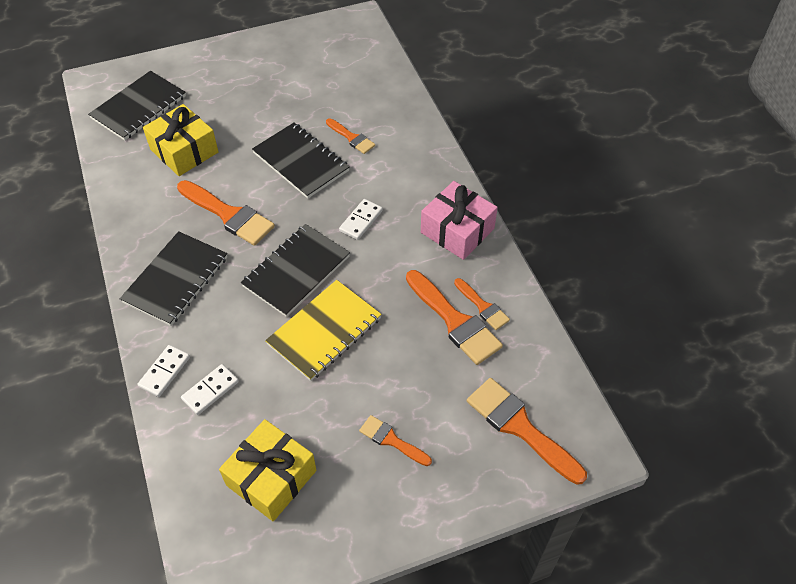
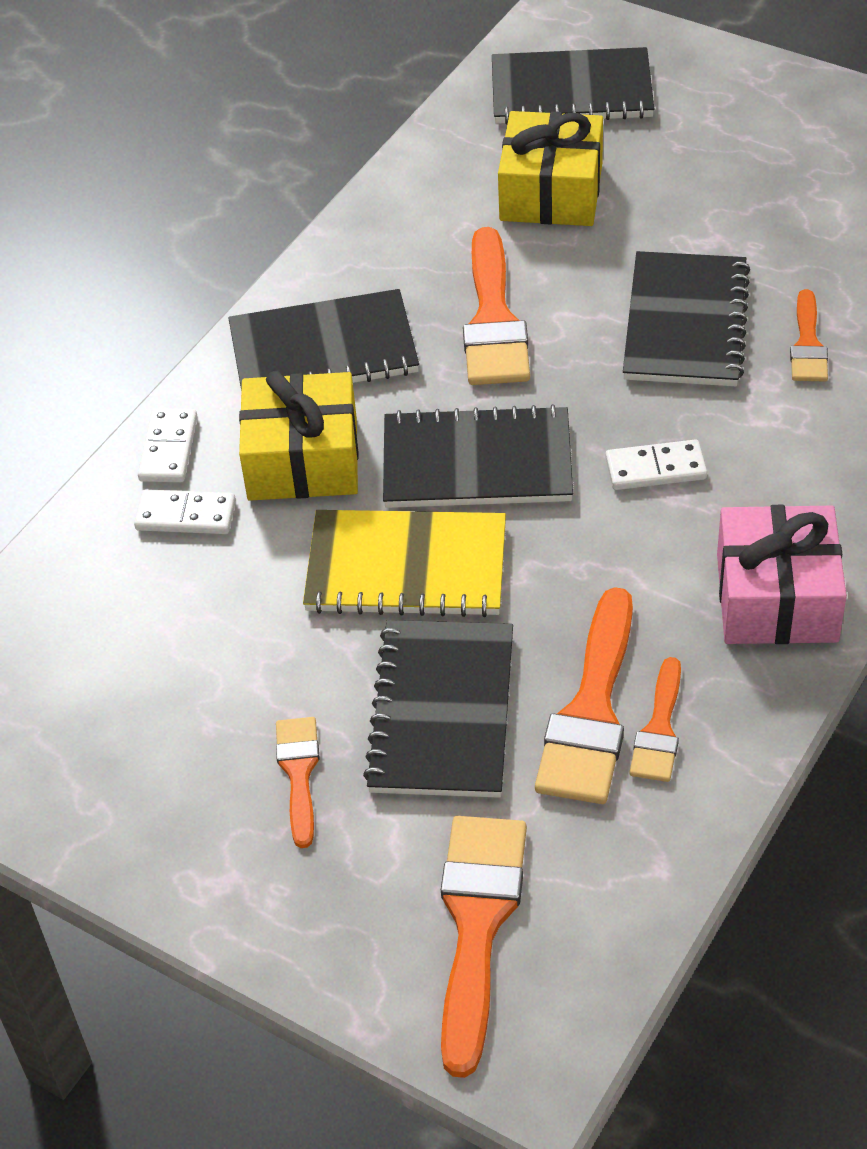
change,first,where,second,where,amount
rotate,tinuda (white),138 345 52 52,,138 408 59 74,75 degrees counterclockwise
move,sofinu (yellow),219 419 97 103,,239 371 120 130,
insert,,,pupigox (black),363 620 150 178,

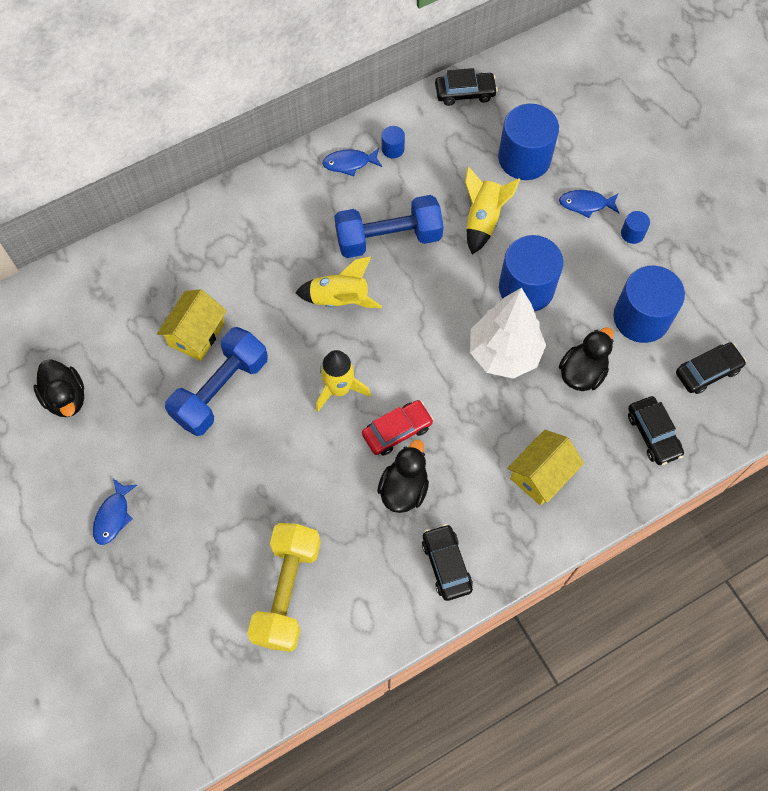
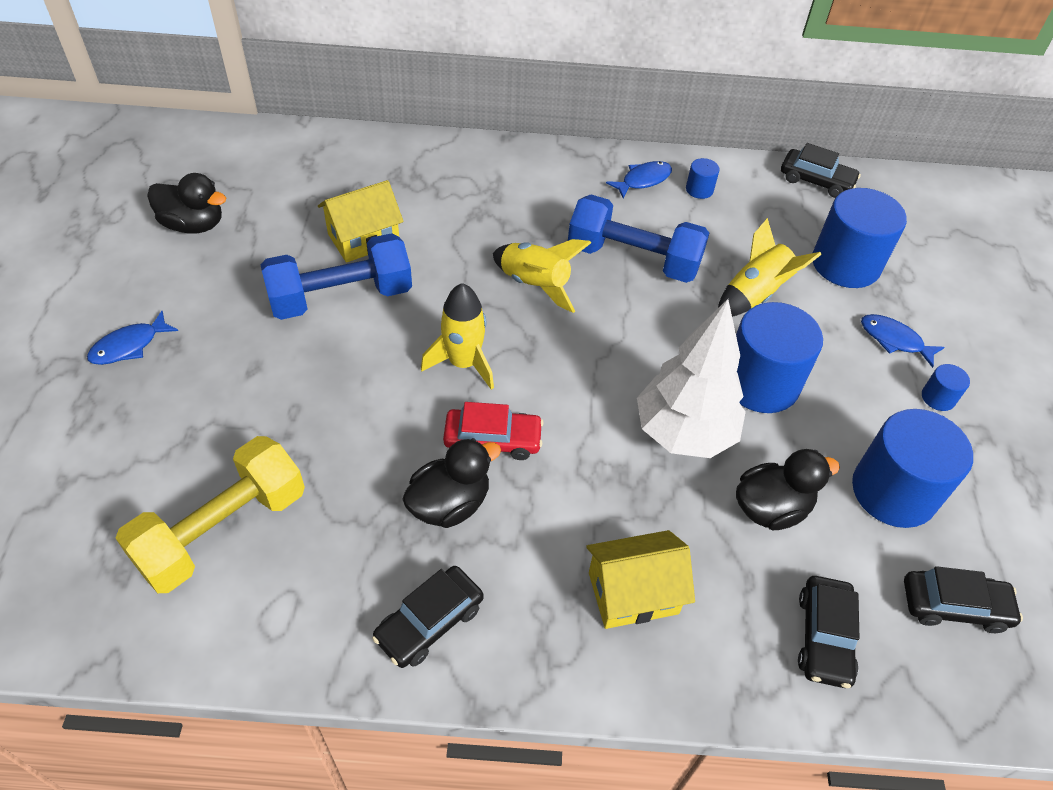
change,first,where,second,where,amount
rotate,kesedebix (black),33 359 51 58,,147 173 79 60,75 degrees counterclockwise
rotate,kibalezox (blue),322 148 60 28,,606 161 66 37,120 degrees clockwise
rotate,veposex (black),422 524 51 77,,372 566 112 102,150 degrees counterclockwise

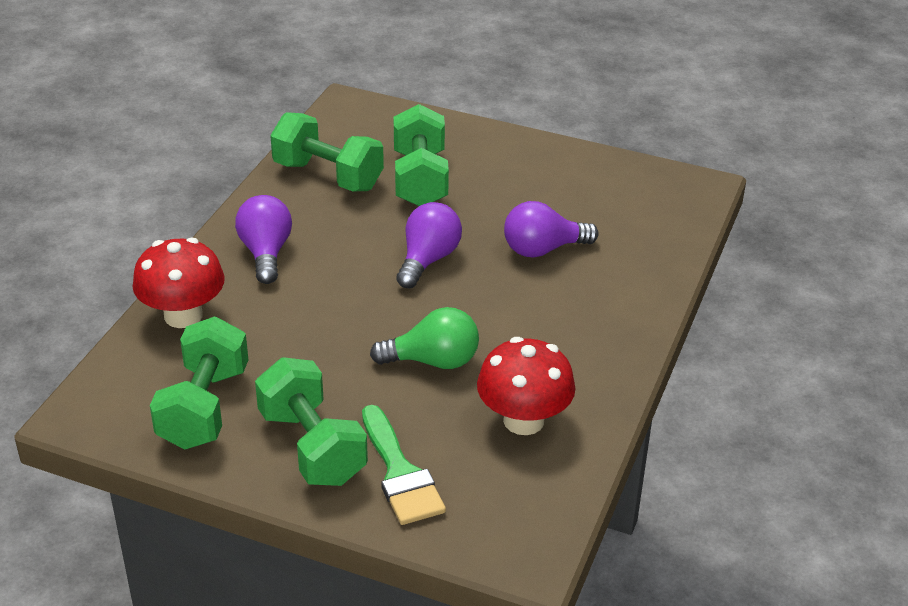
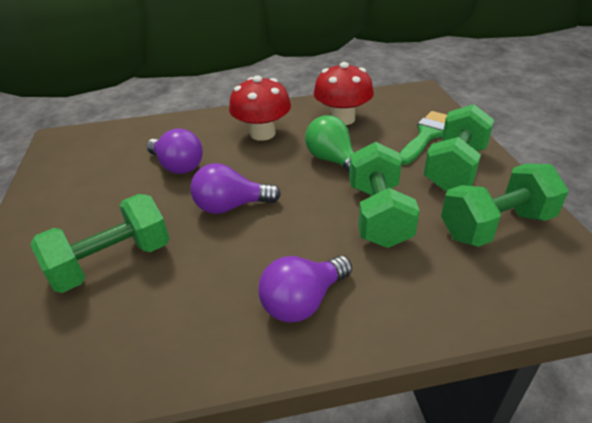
change,first,where,second,where,amount
move,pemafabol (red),132 237 93 91,,229 76 62 65,
move,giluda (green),270 112 114 79,,349 142 71 106,

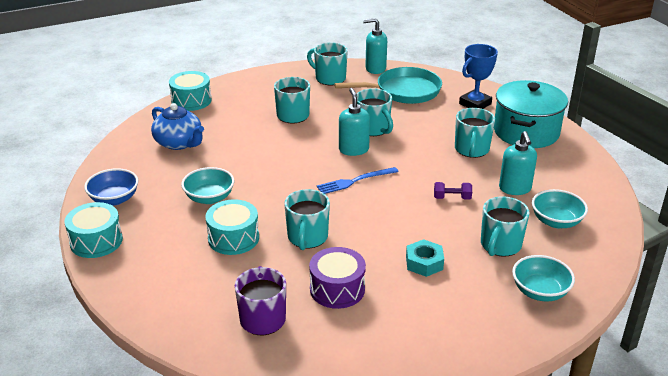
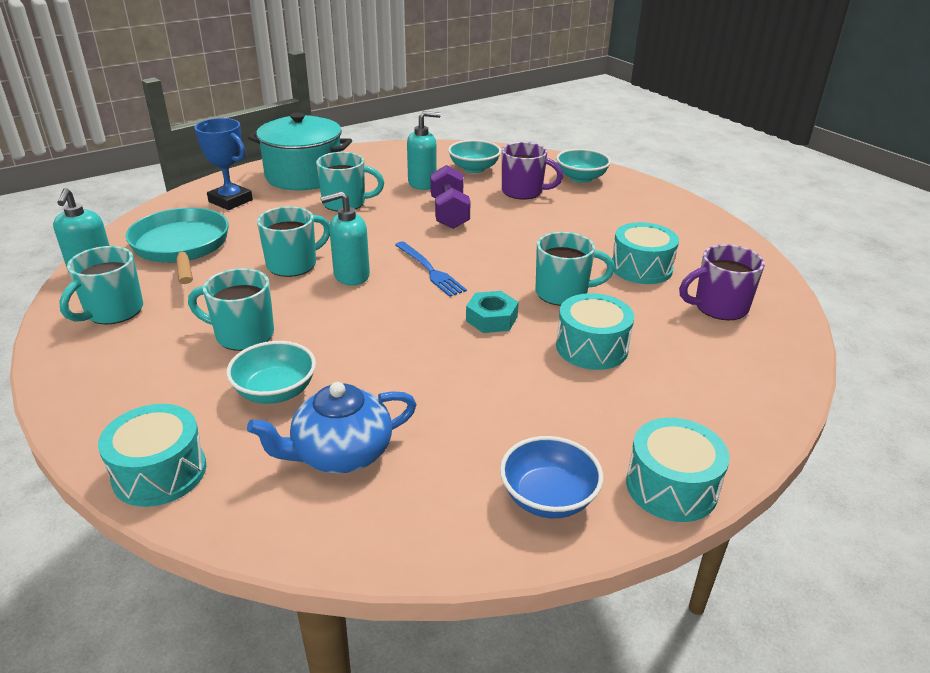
change,first,where,second,where,amount
rotate,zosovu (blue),151 103 53 47,,247 382 170 92,150 degrees counterclockwise
move,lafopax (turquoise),181 167 53 37,,226 341 90 63,
recolor,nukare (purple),309 247 57 62,nukare (turquoise),612 222 67 62,
move,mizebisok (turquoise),406 239 38 38,,466 291 53 42,
resize,giluda (purple),434 182 38 18,,430 165 41 64,x1.81
recolor,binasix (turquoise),481 196 49 61,binasix (purple),502 142 61 58,

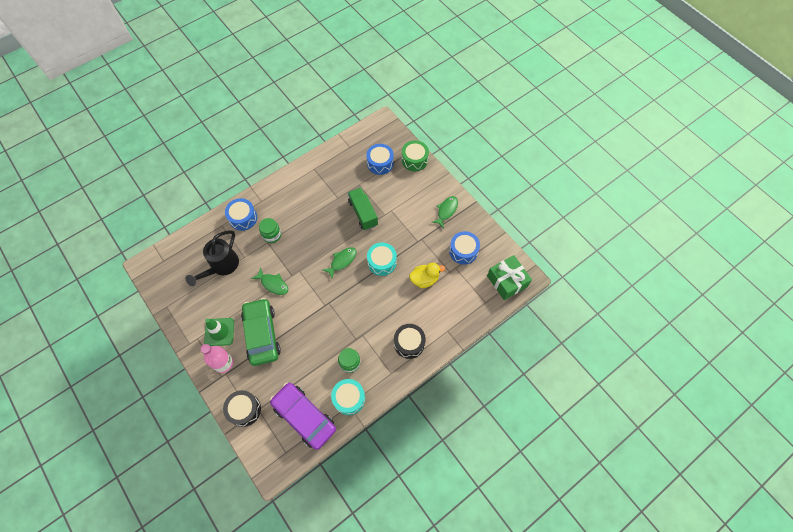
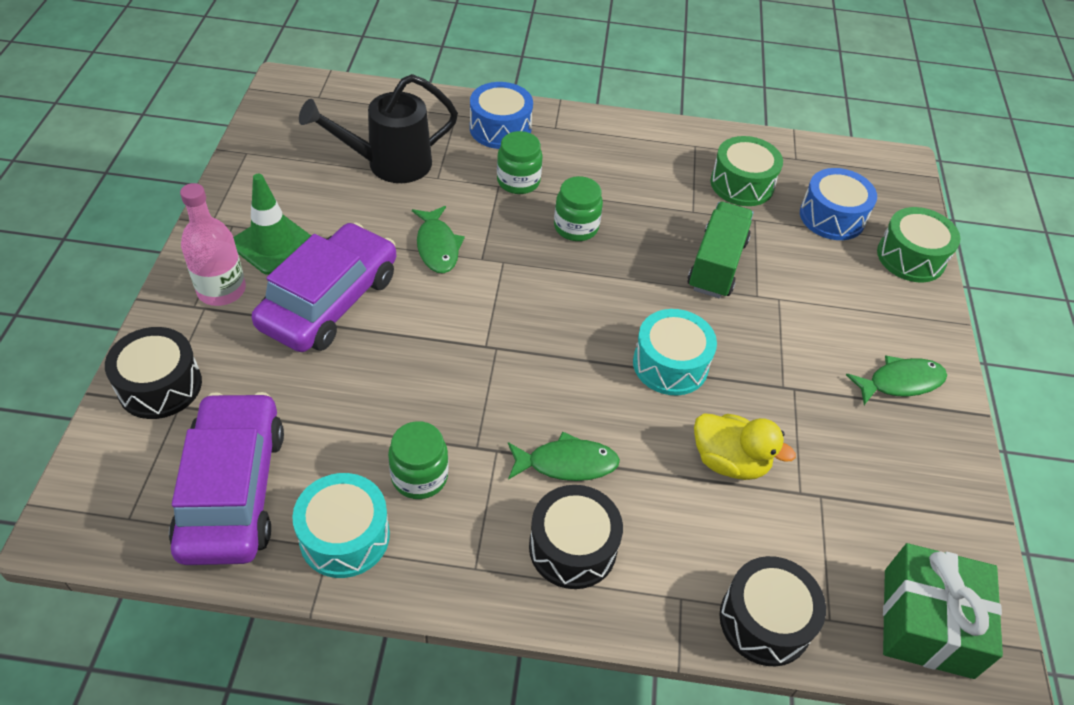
change,first,where,second,where,amount
recolor,veposex (green),241 298 40 68,veposex (purple),252 223 144 129,
move,kibalezox (green),323 247 34 32,,508 431 112 50,
delete,nukare (blue),449 231 31 33,,,
insert,,,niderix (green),554 176 49 65,
insert,,,nukare (green),710 136 73 70,
insert,,,nukare (black),719 556 107 110,

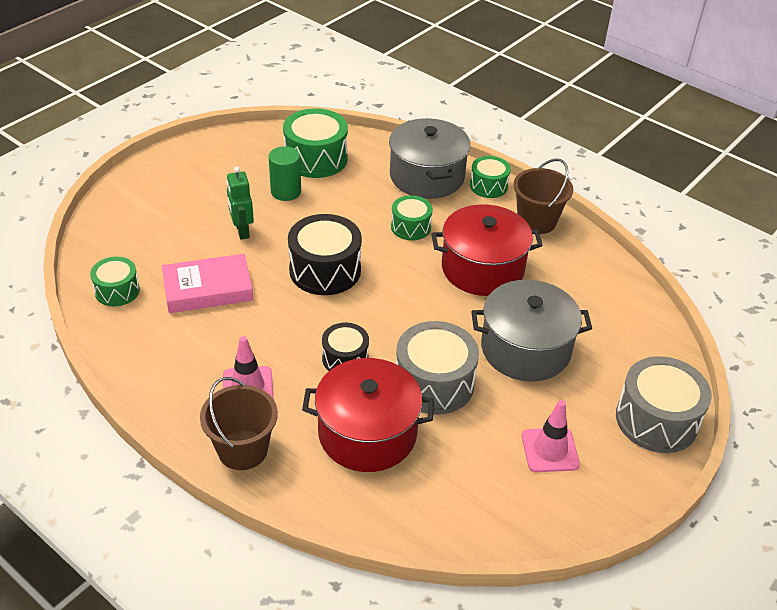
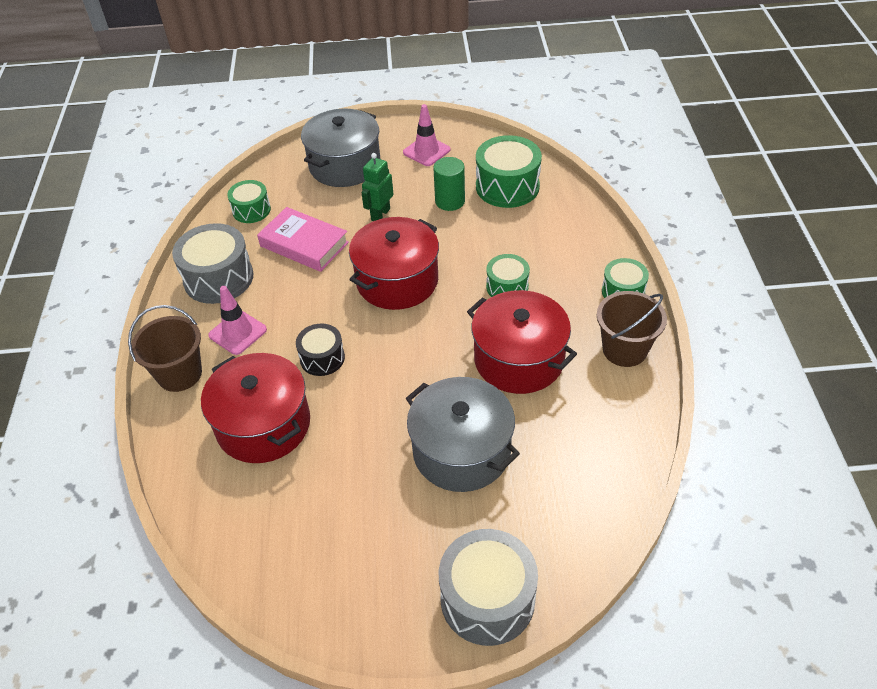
change,first,where,second,where,amount
replace,nukare (black),288 214 74 81,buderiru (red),349 217 90 93,
move,buderiru (grey),389 118 81 81,,301 109 80 78,
move,nukare (grey),396 321 83 94,,172 223 81 81,
move,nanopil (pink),522 400 58 72,,403 104 48 62,

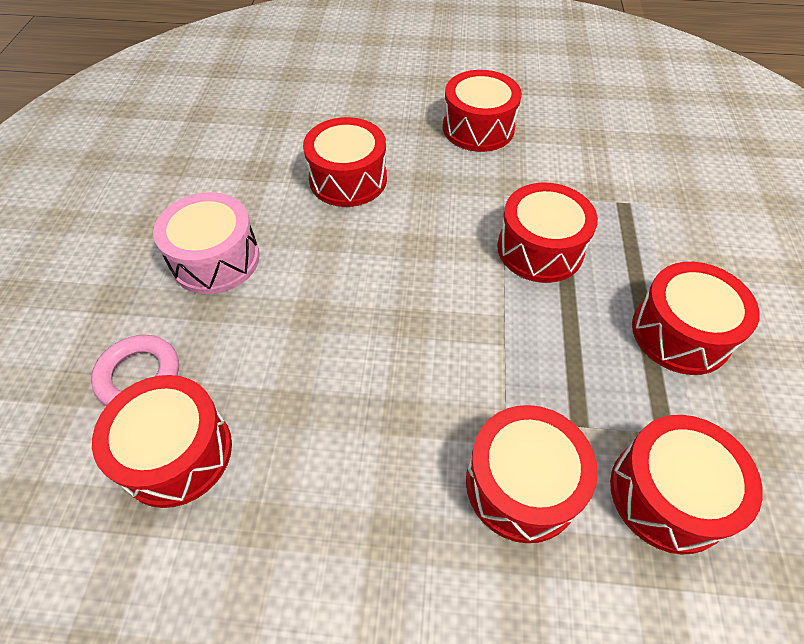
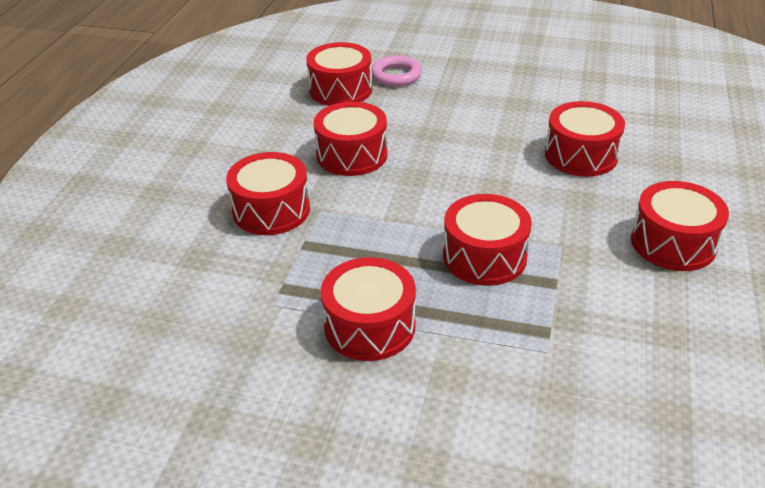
change,first,where,second,where,amount
delete,nukare (pink),153 192 107 102,,,
move,nukare (red),610 415 153 139,,314 102 74 74,

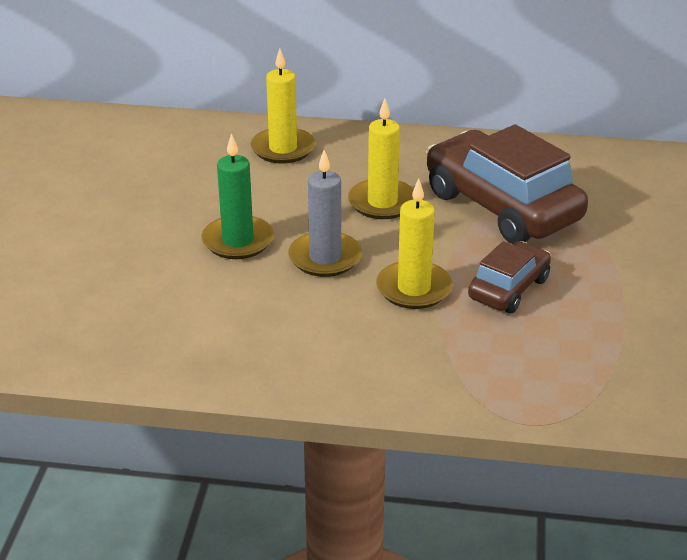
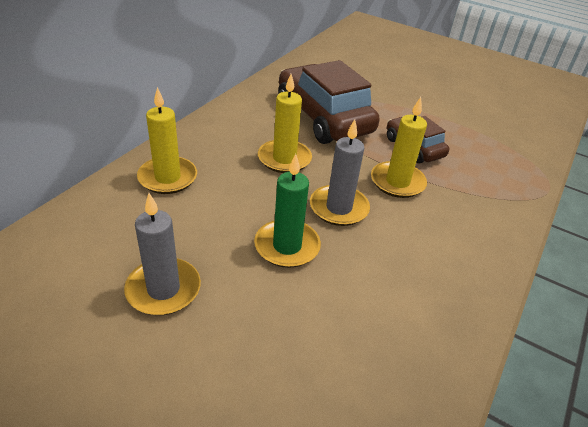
change,first,where,second,where,amount
rotate,veposex (brown),426 124 162 120,,278 60 102 84,75 degrees clockwise
insert,,,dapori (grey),124 193 77 122,

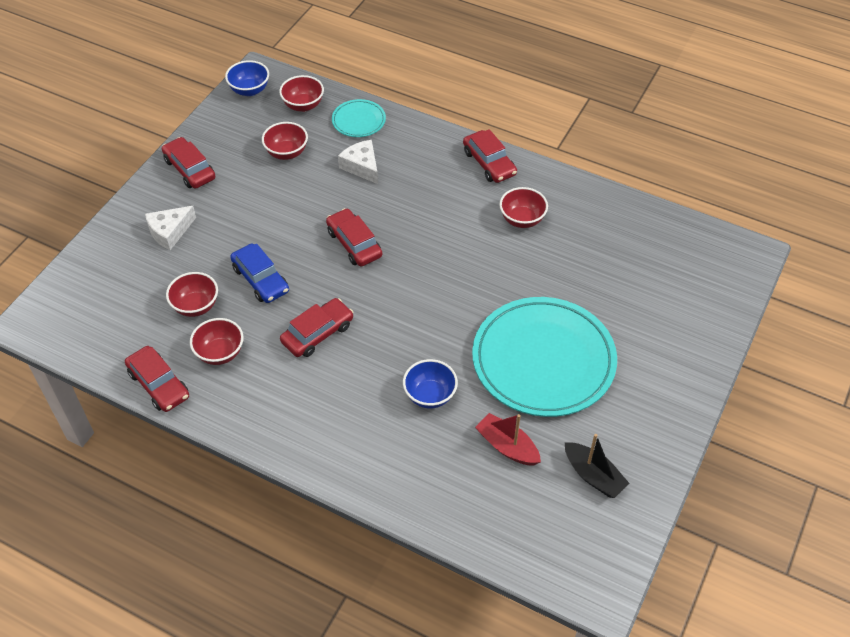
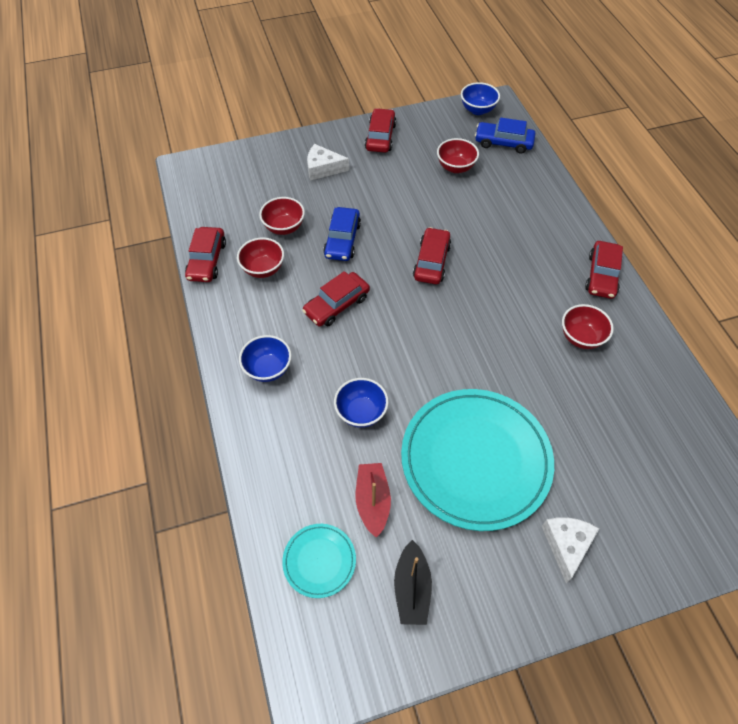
change,first,where,second,where,amount
replace,lafopax (red),279 75 45 37,veposex (blue),475 117 60 37,
rotate,veposex (red),280 298 73 59,,302 271 68 55,135 degrees clockwise
move,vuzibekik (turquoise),332 99 54 38,,282 524 74 74,
move,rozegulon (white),338 140 40 44,,542 517 58 66,
insert,,,lafopax (blue),239 335 52 47,

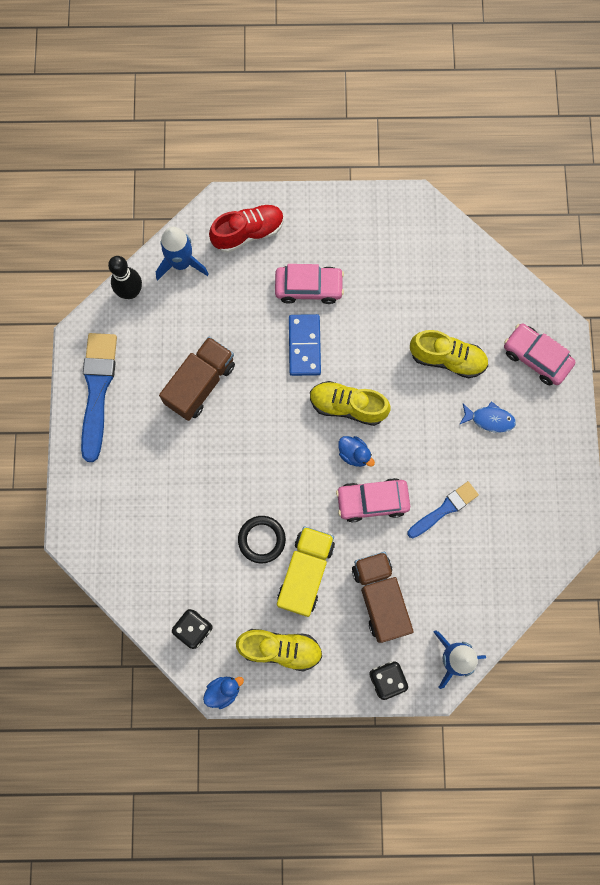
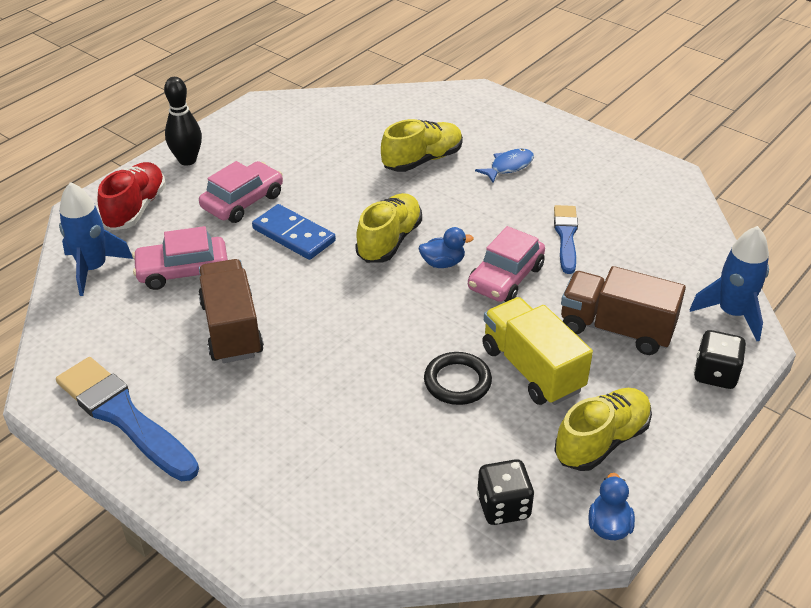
change,first,where,second,where,amount
move,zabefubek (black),108 256 34 43,,164 77 38 89,
rotate,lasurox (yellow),310 381 80 45,,355 193 67 70,150 degrees clockwise
move,veposex (pink),504 324 71 61,,132 226 96 64,

